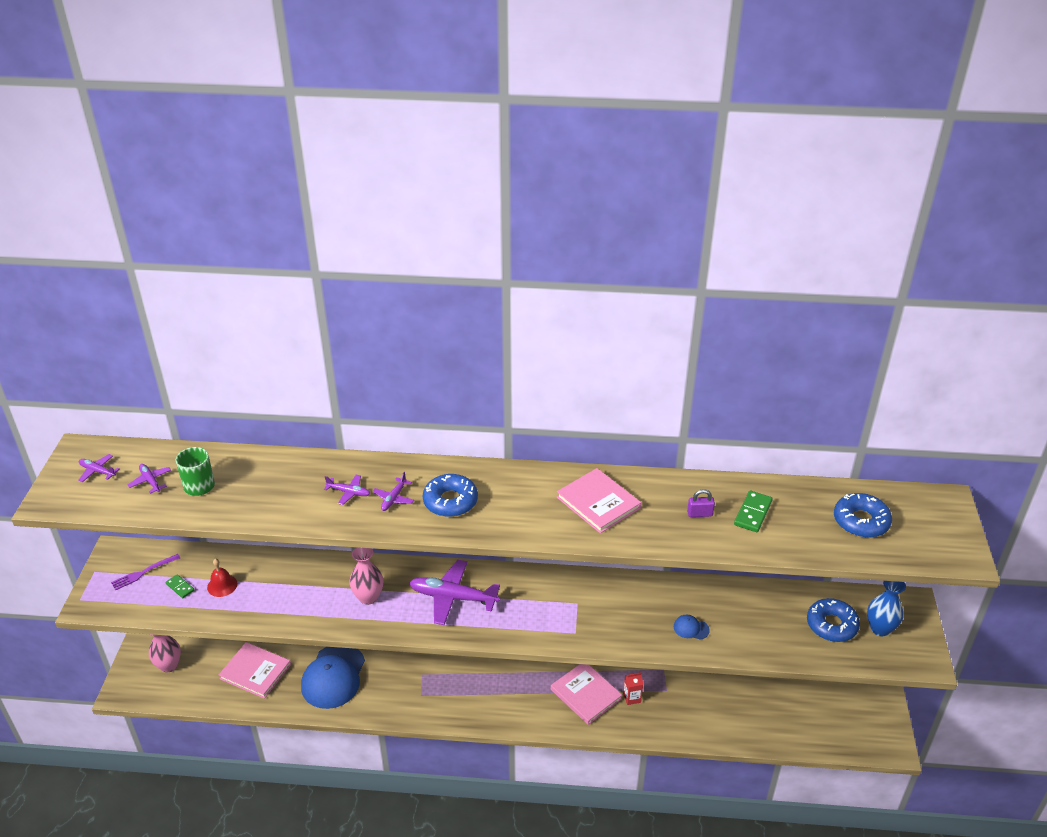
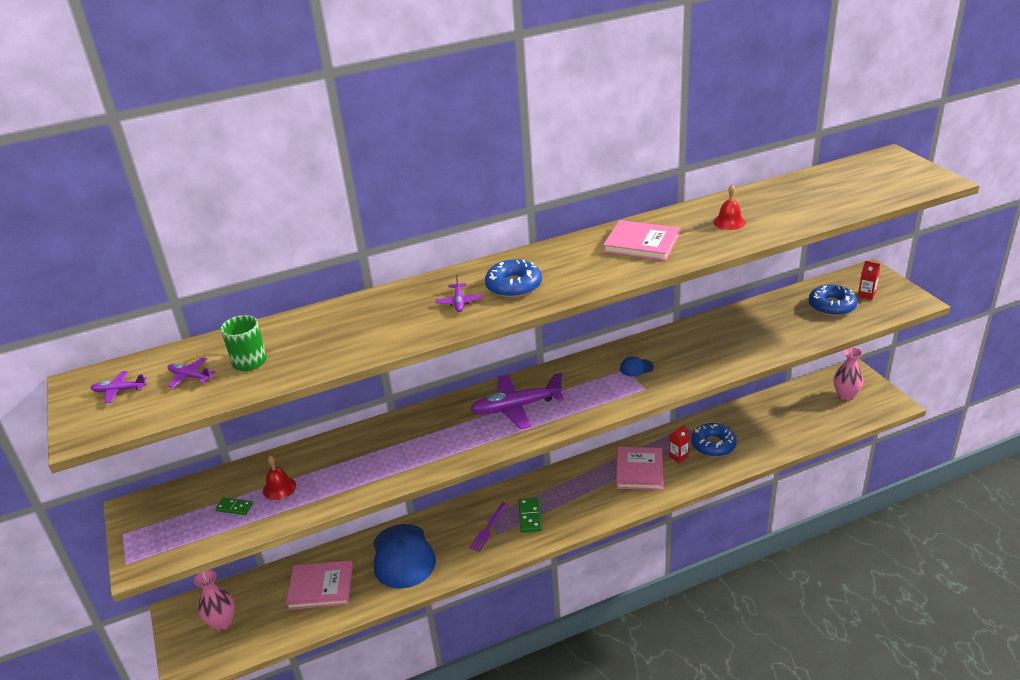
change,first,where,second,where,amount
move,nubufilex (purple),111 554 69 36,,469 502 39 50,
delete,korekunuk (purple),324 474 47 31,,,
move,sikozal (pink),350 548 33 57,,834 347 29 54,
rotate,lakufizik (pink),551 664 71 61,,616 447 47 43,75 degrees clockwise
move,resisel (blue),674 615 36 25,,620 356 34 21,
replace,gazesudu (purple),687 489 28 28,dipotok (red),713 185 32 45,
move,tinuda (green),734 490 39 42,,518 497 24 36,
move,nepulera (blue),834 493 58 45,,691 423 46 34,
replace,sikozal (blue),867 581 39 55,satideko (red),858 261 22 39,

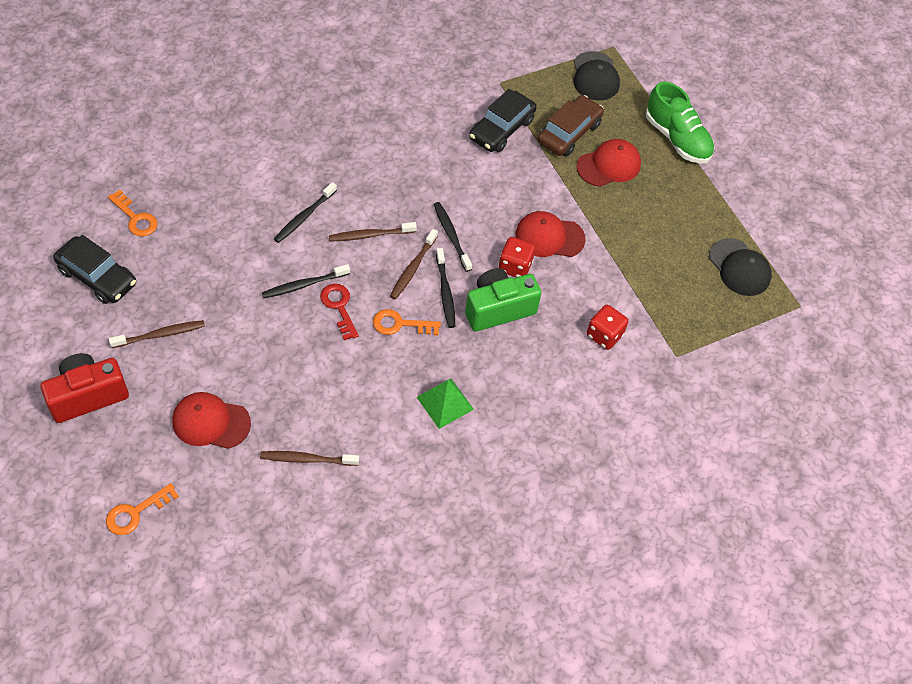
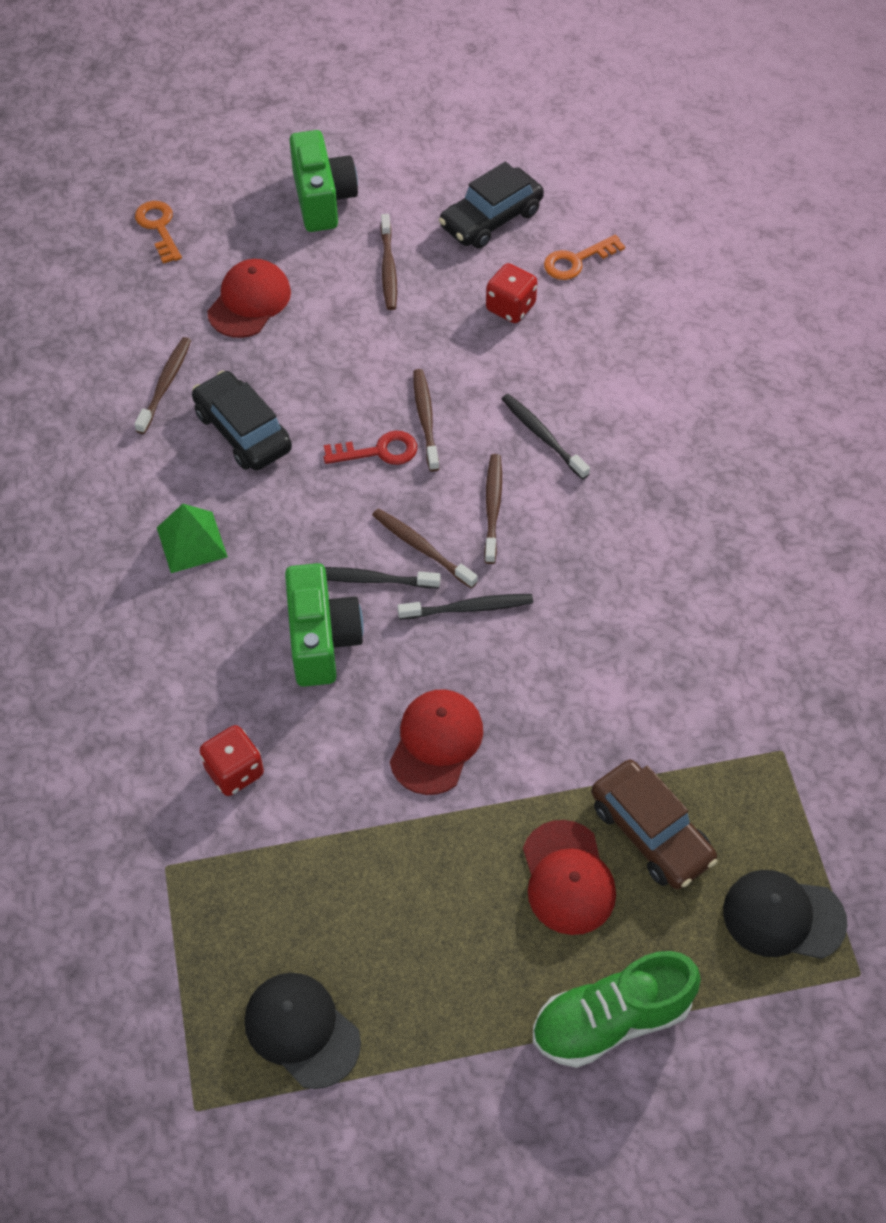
change,first,where,second,where,amount
recolor,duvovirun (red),41 353 88 70,duvovirun (green),290 130 68 102,
recolor,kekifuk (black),262 264 88 34,kekifuk (brown),413 369 26 102,
delete,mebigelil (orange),373 309 68 26,,,
move,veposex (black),469 89 68 63,,192 370 100 100,
move,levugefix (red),498 237 37 40,,486 263 51 60,
rotate,resisel (black),709 238 63 58,,244 973 117 116,60 degrees clockwise

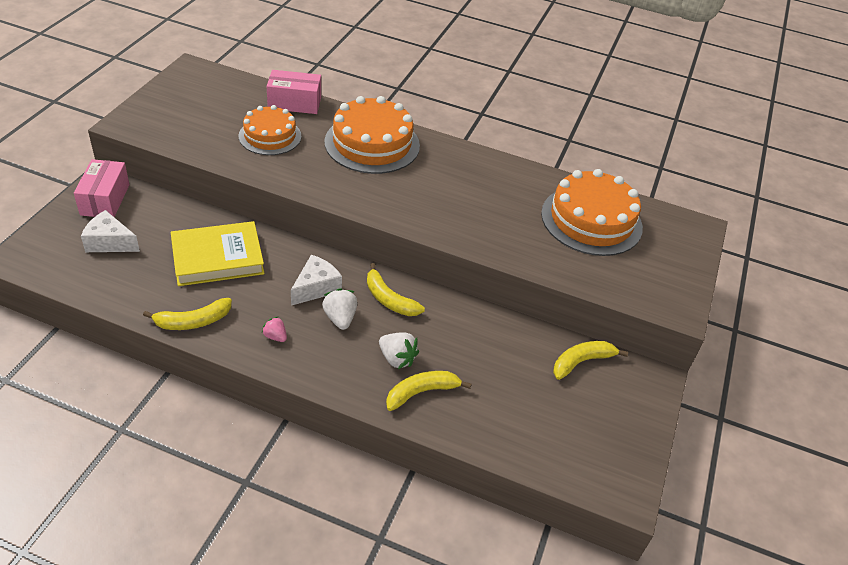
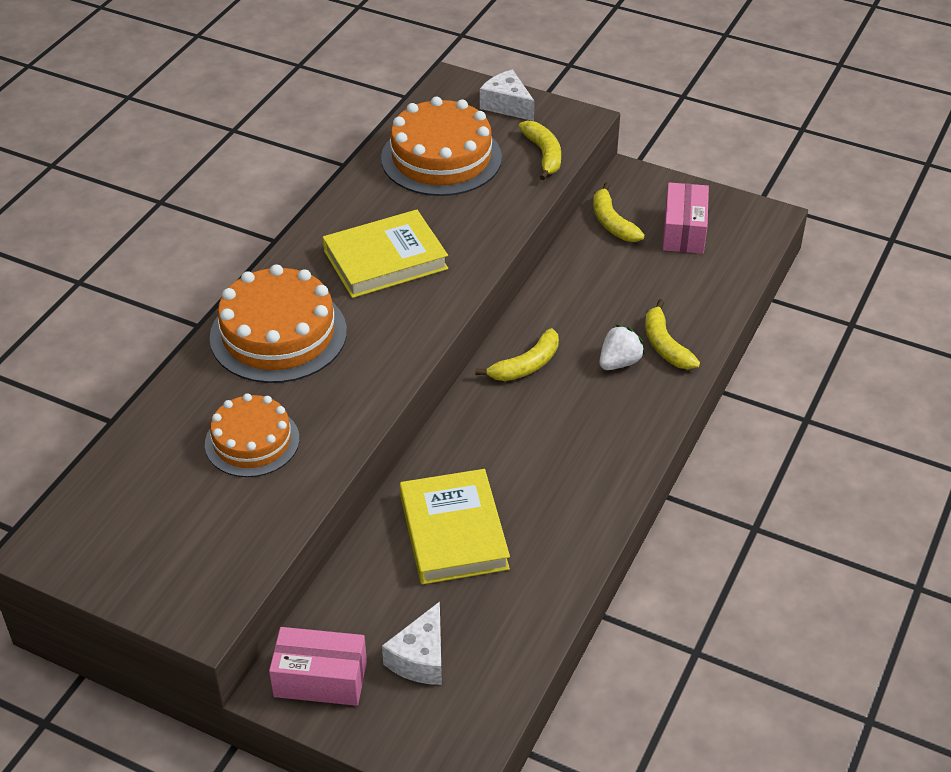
change,first,where,second,where,amount
move,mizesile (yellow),143 298 89 32,,518 120 43 60,
delete,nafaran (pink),262 316 25 26,,,
move,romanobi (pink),267 70 54 44,,663 182 46 72,
move,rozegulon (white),291 255 51 51,,480 70 55 51,
delete,nafaran (white),322 288 35 42,,,
insert,,,lakufizik (yellow),323 210 125 88,

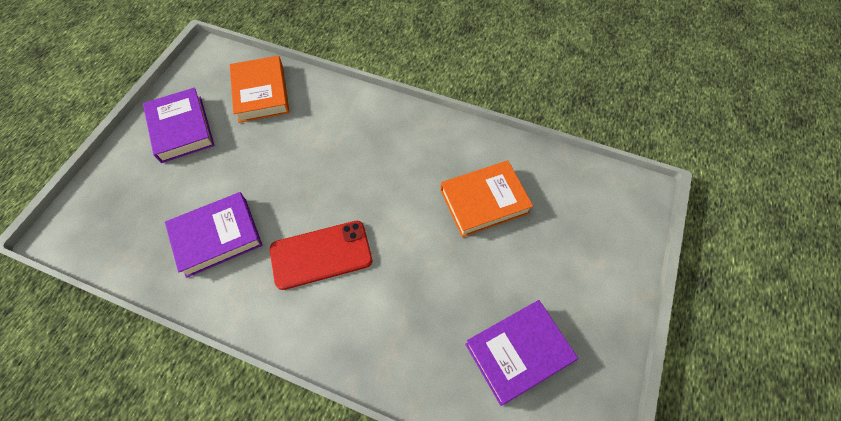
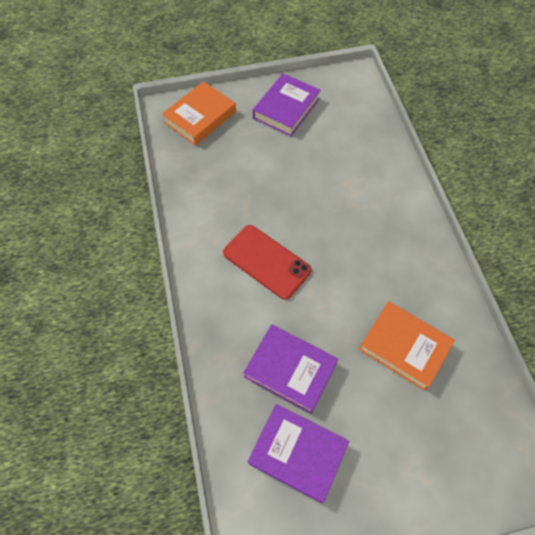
change,first,where,second,where,amount
move,lakufizik (purple),165 192 97 86,,243 324 95 90,
move,lakufizik (orange),230 56 60 67,,162 81 74 65,

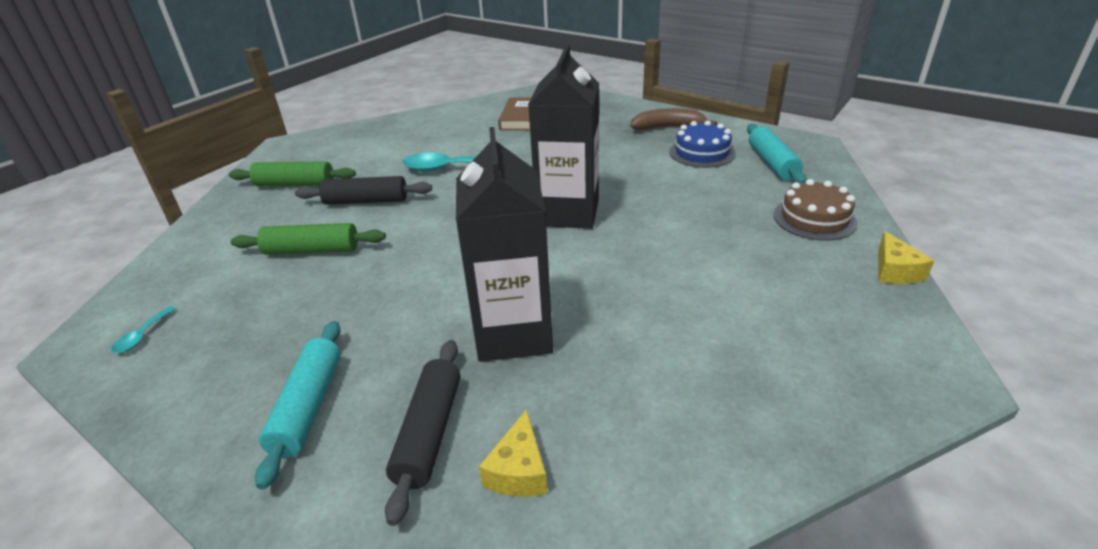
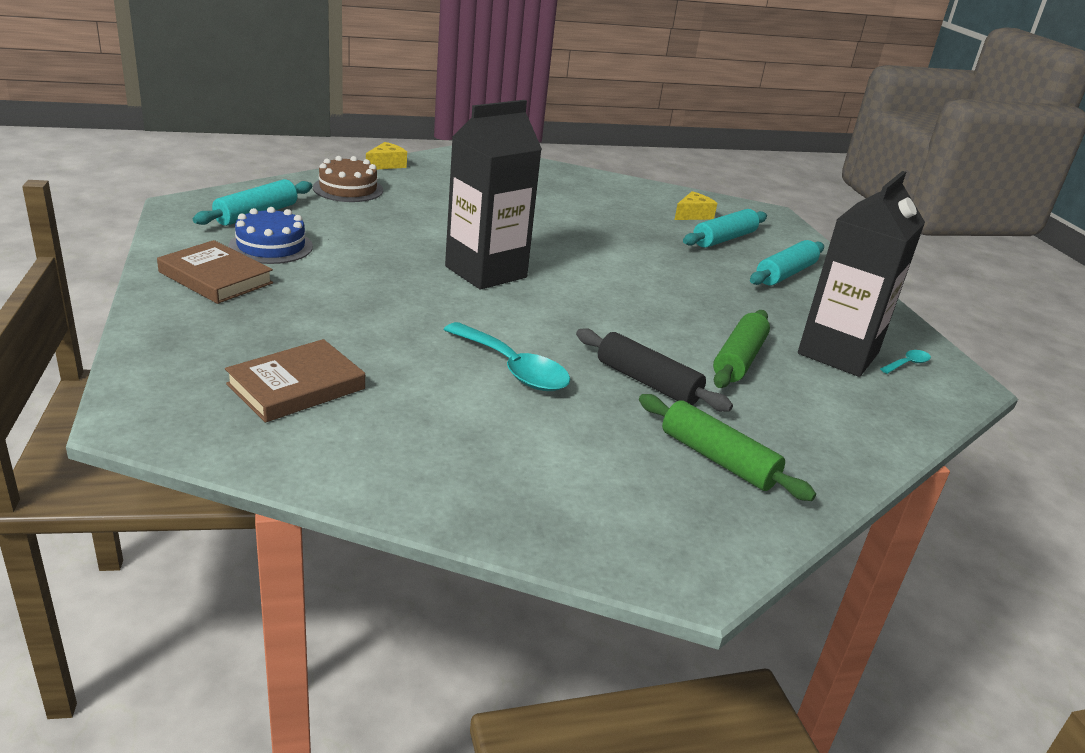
change,first,where,second,where,amount
rotate,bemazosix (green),231 223 155 32,,713 310 57 78,75 degrees clockwise
recolor,bemazosix (black),385 340 75 186,bemazosix (turquoise),683 209 84 39,
move,satideko (black),456 127 97 235,,798 171 127 206,
replace,mizesile (brown),630 108 87 22,lakufizik (brown),157 240 116 64,

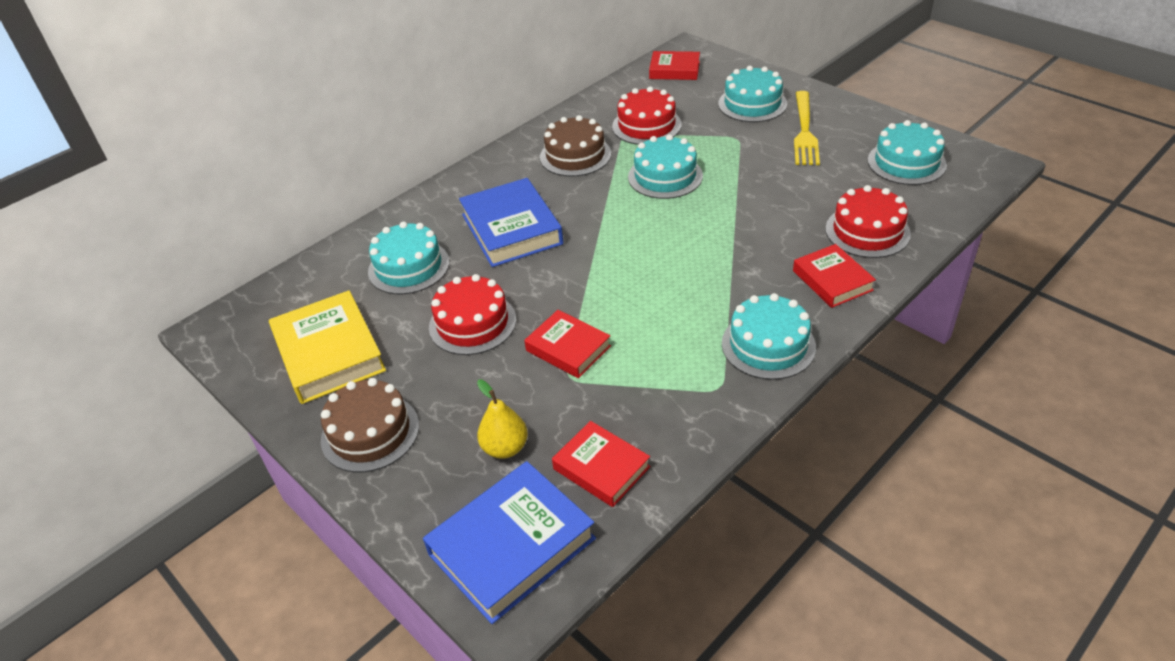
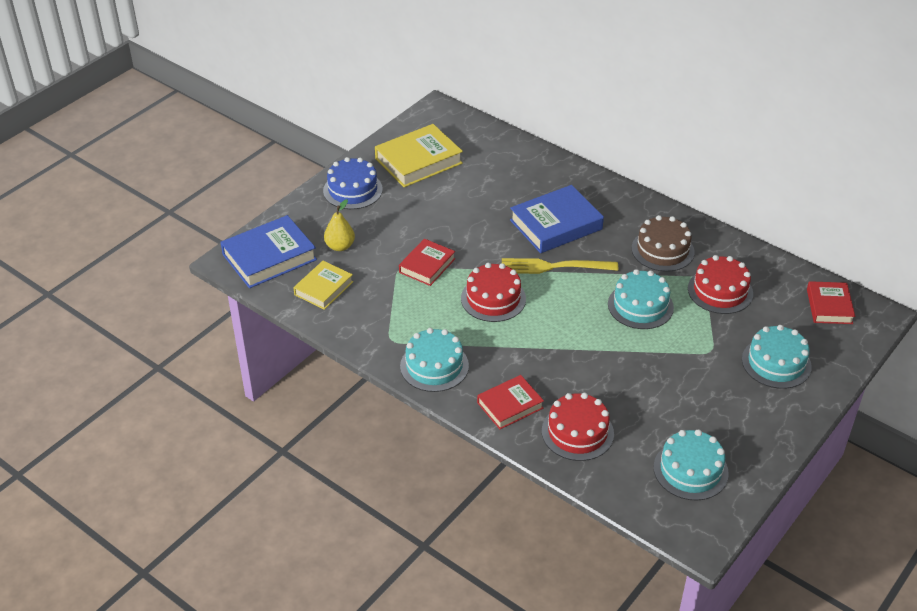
change,first,where,second,where,amount
recolor,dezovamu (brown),321 378 98 94,dezovamu (blue),323 157 60 52,
delete,dezovamu (turquoise),368 222 81 72,,,
rotate,lakufizik (blue),423 461 173 163,,220 215 97 73,75 degrees counterclockwise
move,dezovamu (red),429 274 87 81,,461 263 65 59,
recolor,lakufizik (red),552 421 98 86,lakufizik (yellow),293 261 60 49,
move,nubufilex (yellow),794 91 26 74,,502 258 116 16,

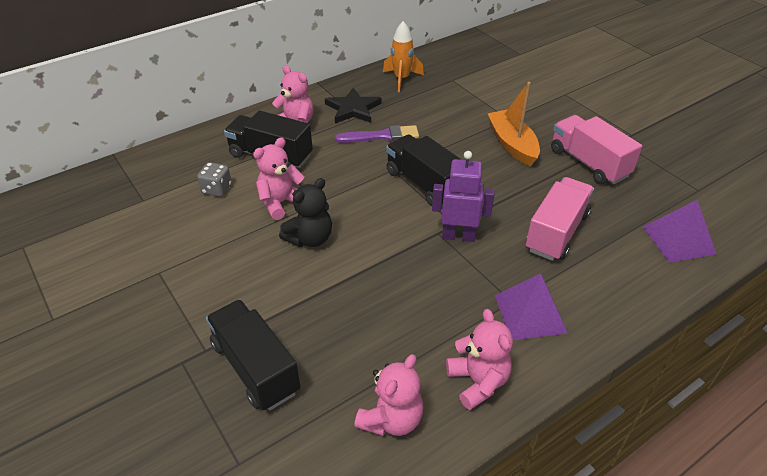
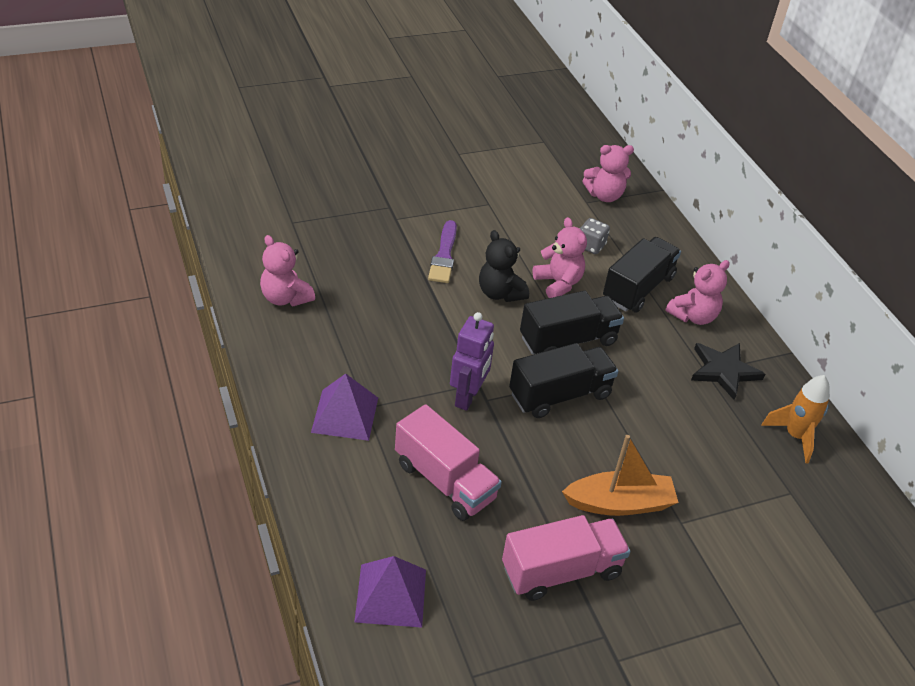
change,first,where,second,where,amount
move,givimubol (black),206 299 95 112,,520 291 104 64,
move,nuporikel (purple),335 125 84 18,,428 220 29 63,
move,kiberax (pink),446 309 67 101,,582 145 52 57,

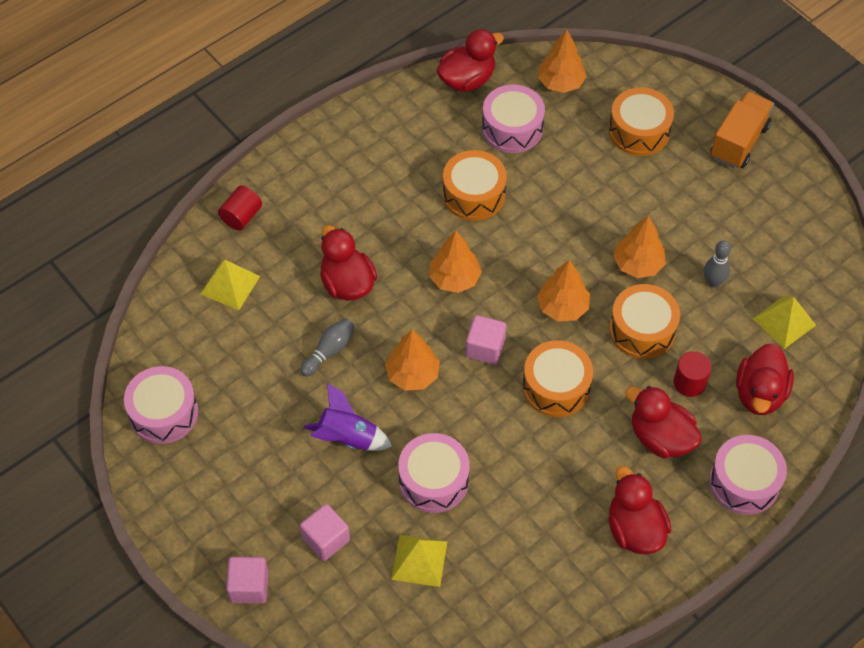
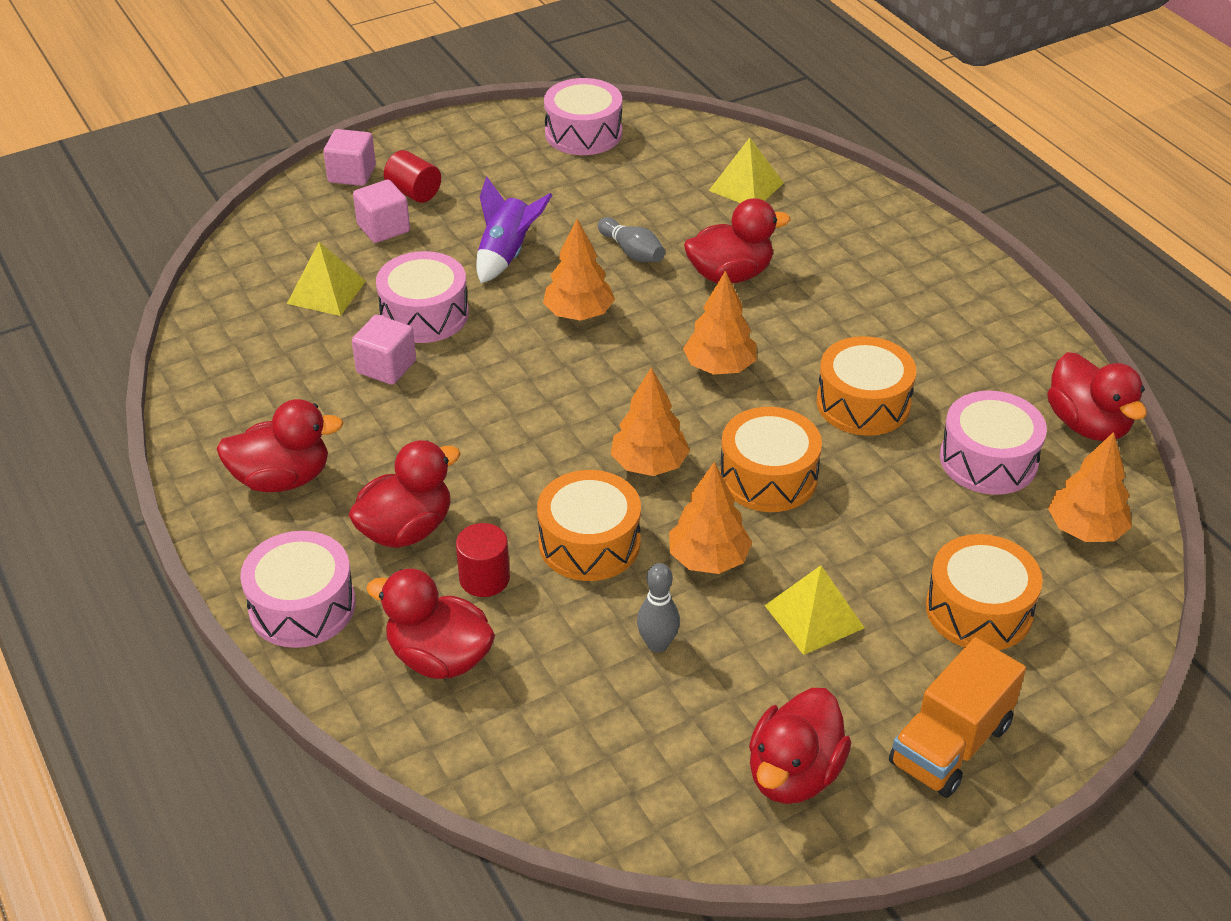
change,first,where,second,where,amount
move,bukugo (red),218 186 44 45,,384 150 57 53,
move,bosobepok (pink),466 315 40 50,,352 315 64 70,
move,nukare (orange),523 340 70 77,,720 407 102 105,
rotate,givimubol (orange),710 91 64 78,,889 637 137 161,90 degrees clockwise
move,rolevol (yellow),753 295 63 54,,764 565 101 90,
insert,,,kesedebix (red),749 688 102 116,

